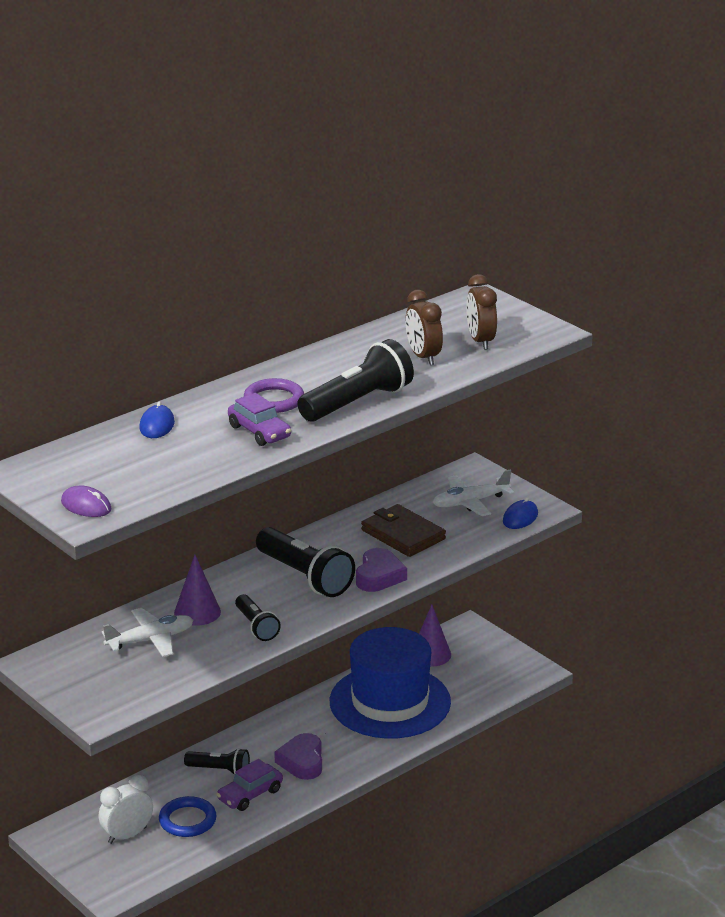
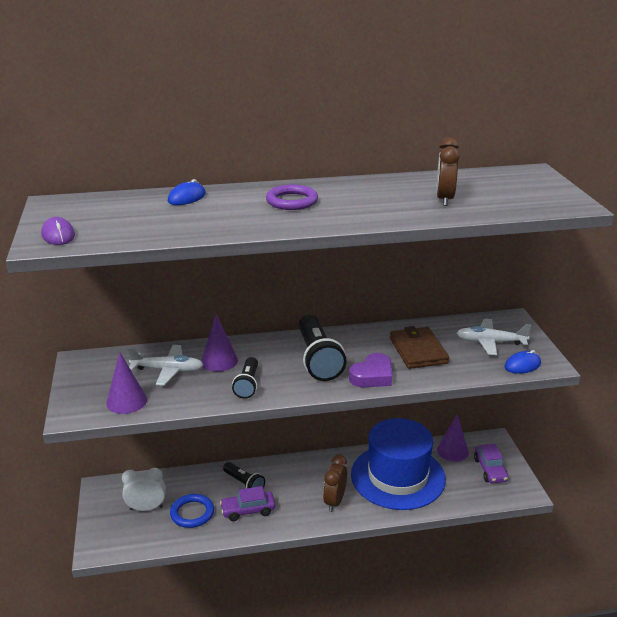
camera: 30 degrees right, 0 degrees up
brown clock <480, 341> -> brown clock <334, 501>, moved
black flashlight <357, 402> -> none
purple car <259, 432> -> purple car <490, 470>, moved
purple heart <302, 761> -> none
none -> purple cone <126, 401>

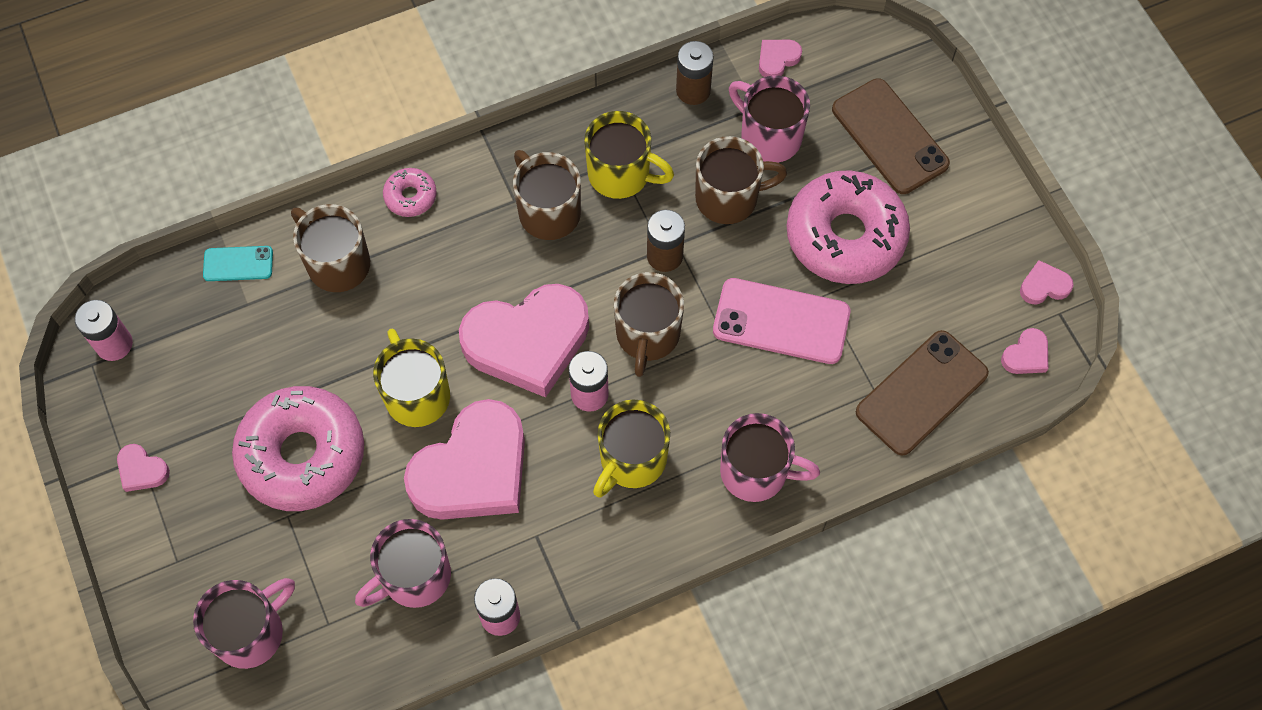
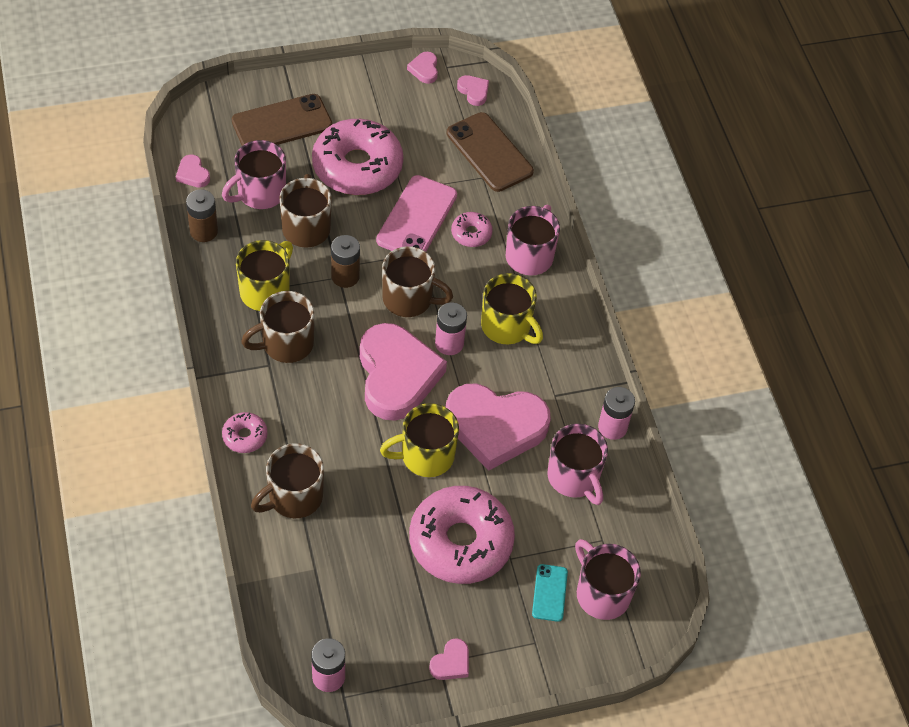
camera: 85 degrees left, 10 degrees down
turquoise phone <238, 264> -> turquoise phone <549, 593>, moved
pink heart <473, 469> -> pink heart <495, 427>, 135 degrees clockwise
none -> pink donut <471, 233>

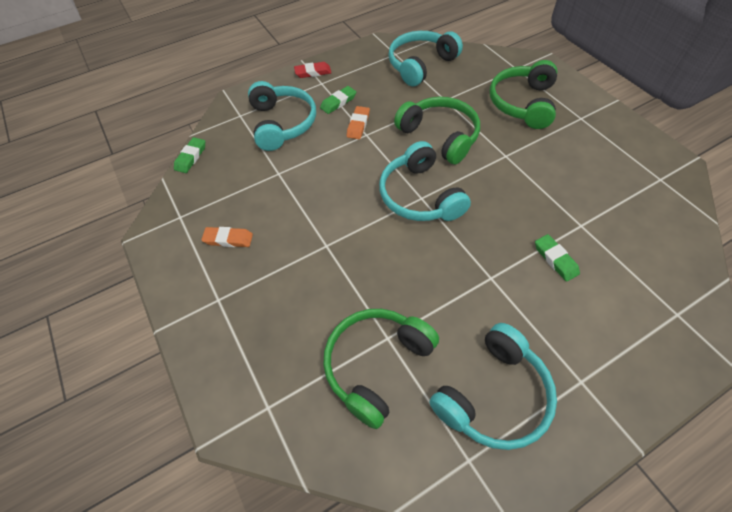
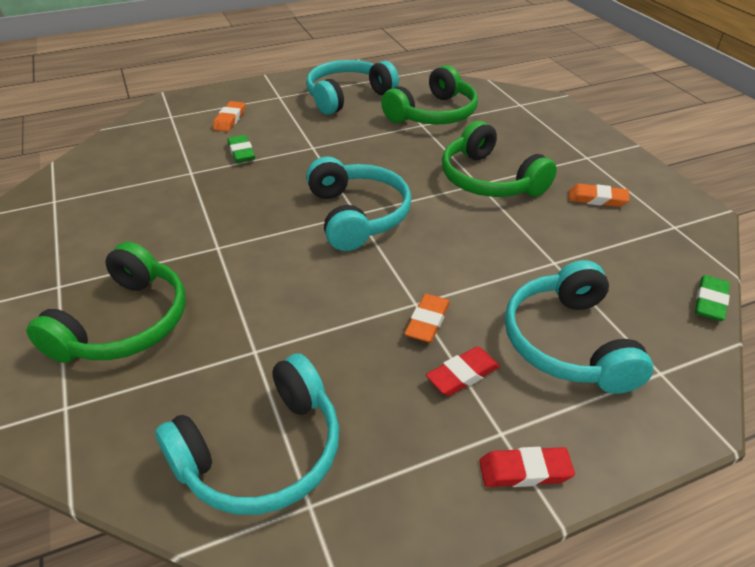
camera: 175 degrees left, 15 degrees down
green eraser <338, 102> -> red eraser <462, 375>
green headphones <440, 136> -> green headphones <489, 180>, moved
none -> orange eraser <229, 120>

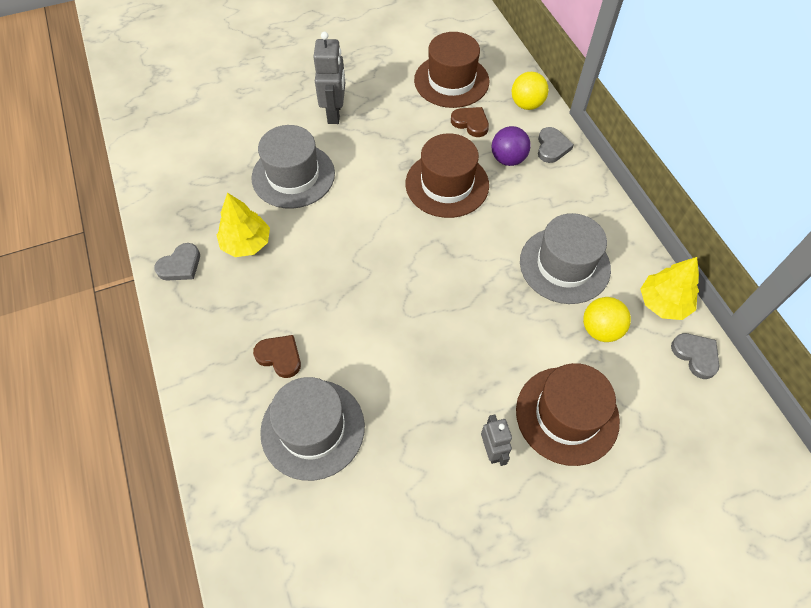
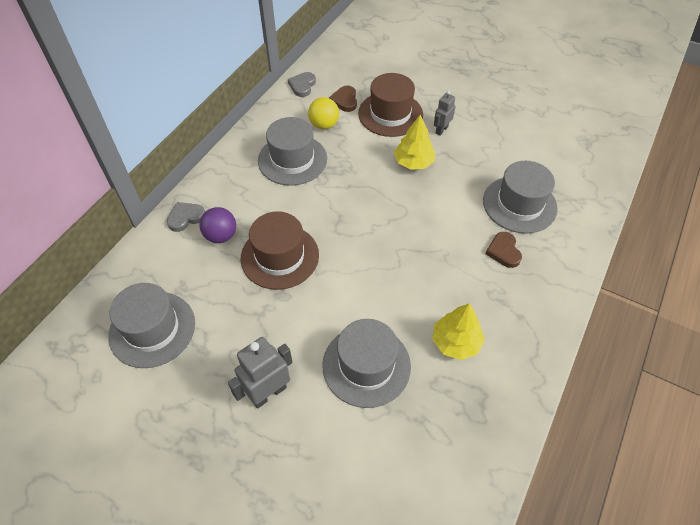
camera: 130 degrees left, 5 degrees down
brown hat <451, 81> -> grey hat <152, 329>
yellow ball <526, 104> -> none
brown heart <470, 123> -> brown heart <345, 100>, moved
grey heart <180, 265> -> none
yellow tree <663, 303> -> yellow tree <413, 162>, moved

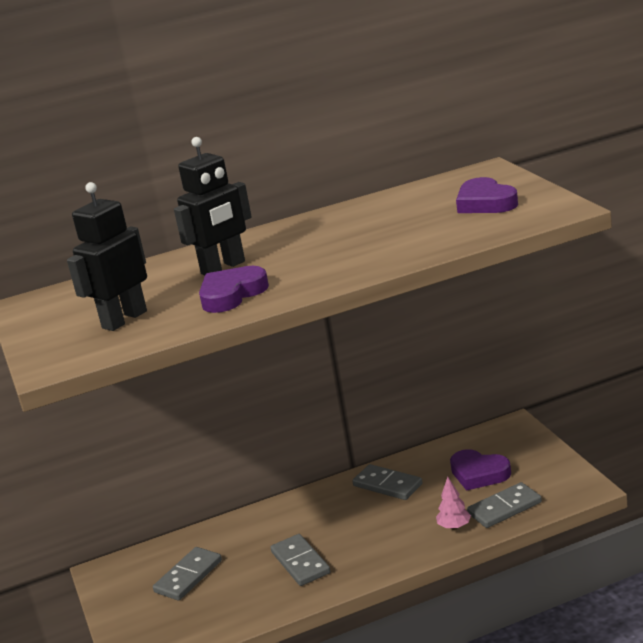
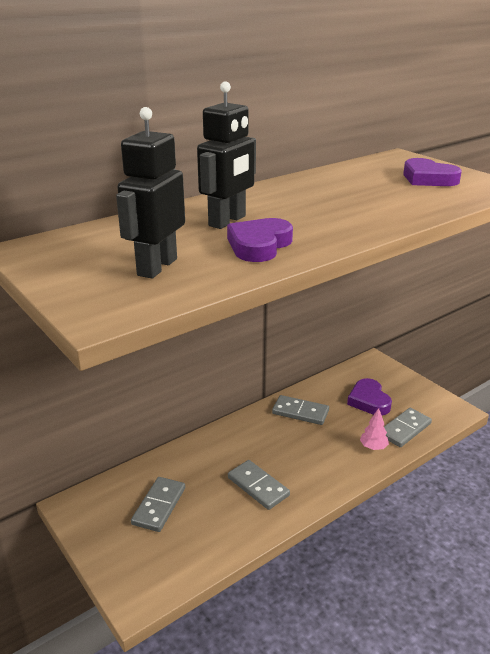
camera: 20 degrees left, 5 degrees up
purple heart <479, 474> -> purple heart <369, 401>, 60 degrees clockwise

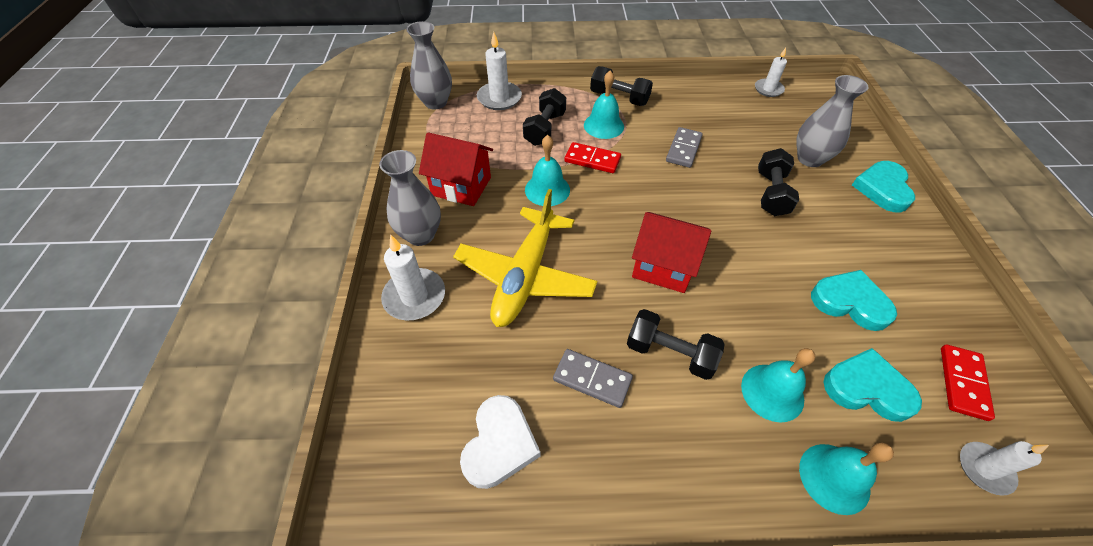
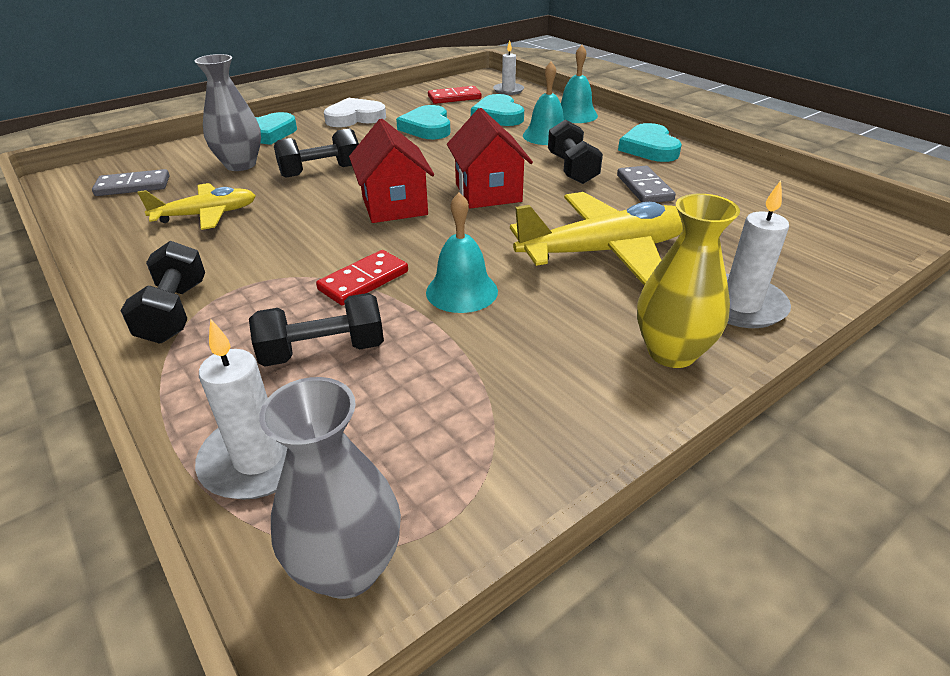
camera: 125 degrees left, 15 degrees down
white candle <768, 89> -> none
turquoise bell <603, 125> -> none
grey domino <683, 149> -> grey domino <133, 186>, moved
red house <461, 186> -> red house <394, 205>, moved
red domino <592, 160> -> red domino <363, 280>, 60 degrees clockwise
grey vase <420, 235> -> yellow vase <671, 352>
white heart <499, 444> -> white heart <355, 118>, moved
none -> turquoise heart <649, 148>
none -> yellow plane <206, 215>

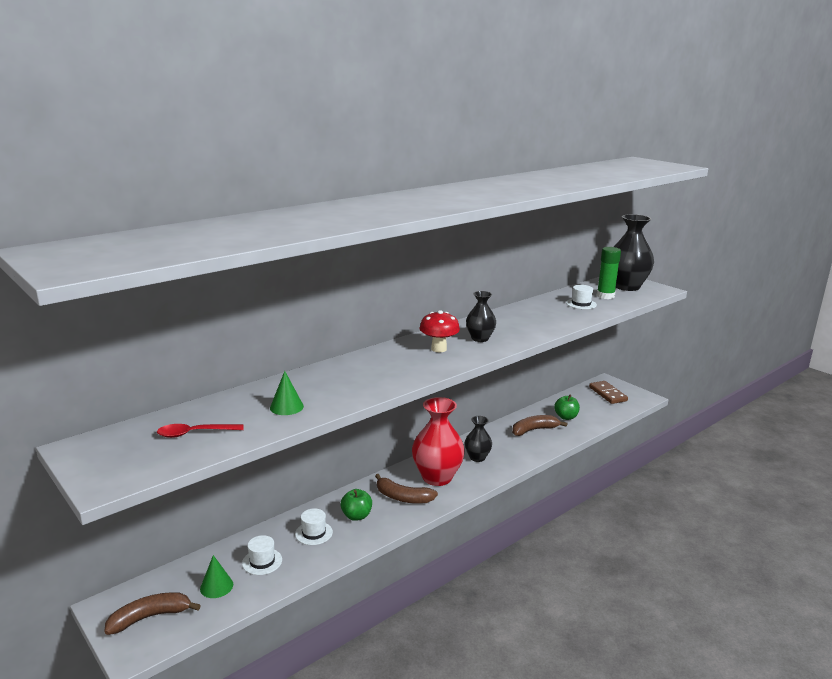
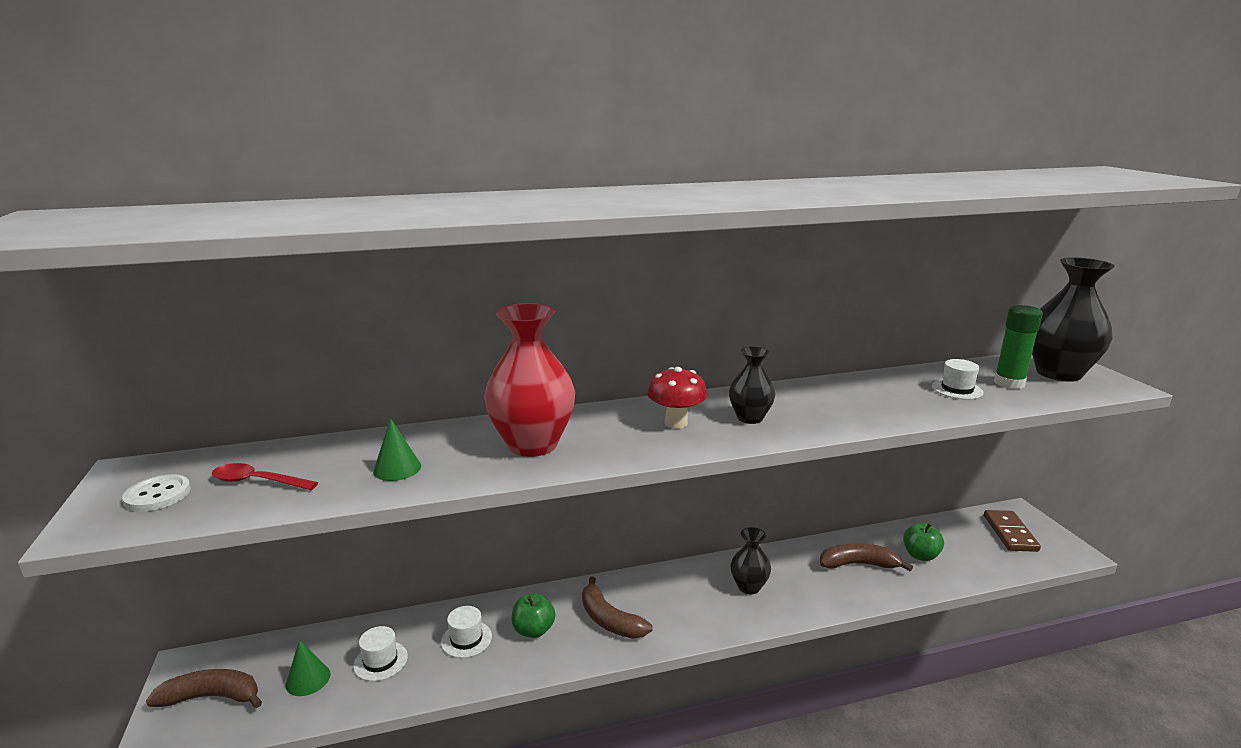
camera: 25 degrees right, 0 degrees up
red vase <437, 477> -> red vase <532, 444>, moved
none -> white button <158, 495>

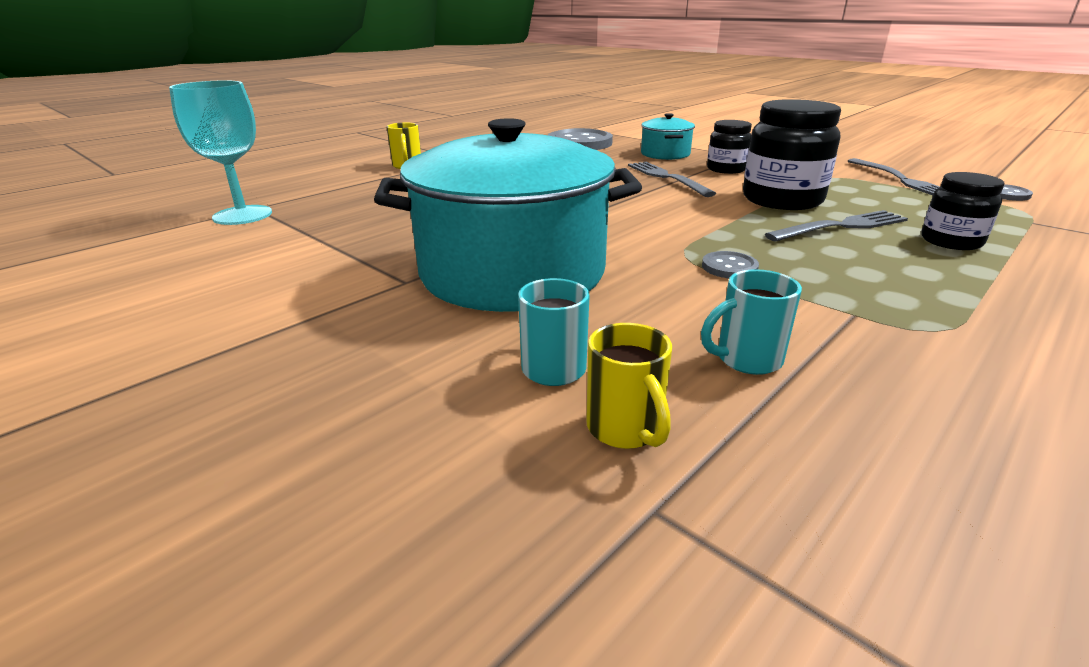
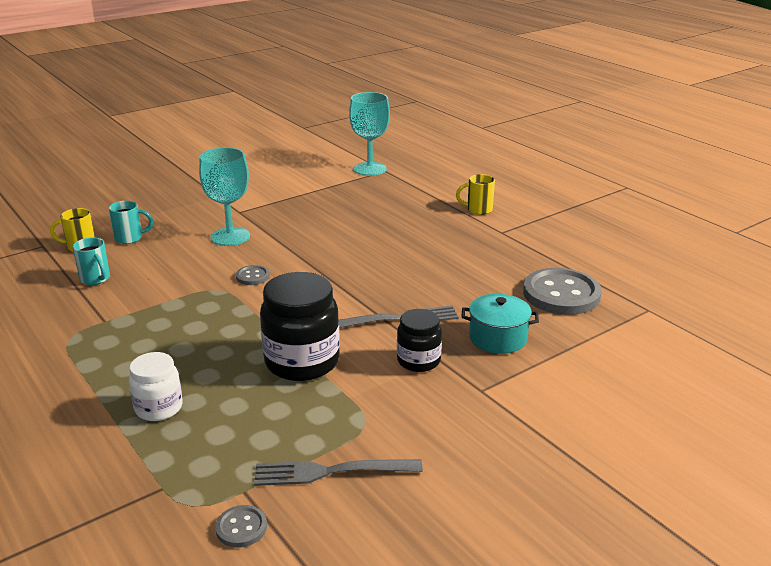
camera: 100 degrees right, 0 degrees up
turquoise pot <512, 272> -> turquoise goblet <230, 237>
black jar <951, 241> -> white jar <159, 408>
grey fork <842, 226> -> none
grey button <729, 267> -> grey button <252, 276>, moved
turquoise mug <746, 360> -> turquoise mug <96, 279>, 150 degrees clockwise

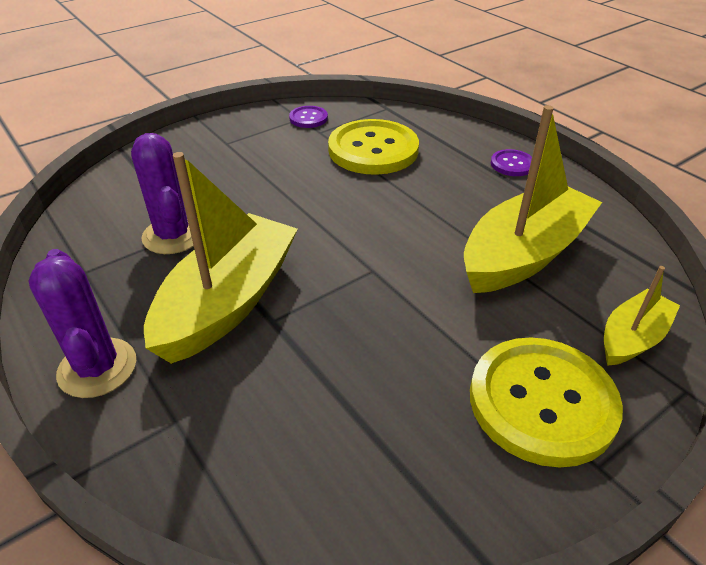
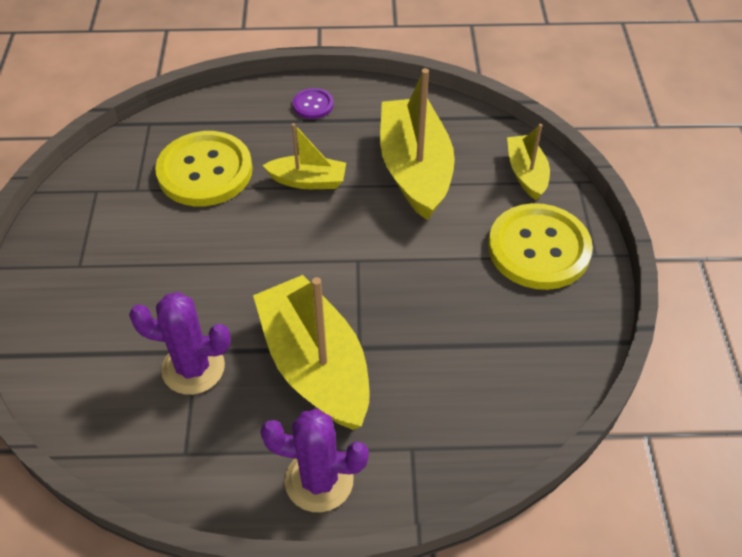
camera: 55 degrees left, 10 degrees up
purple button <308, 118> -> none
none -> yellow boat <308, 181>

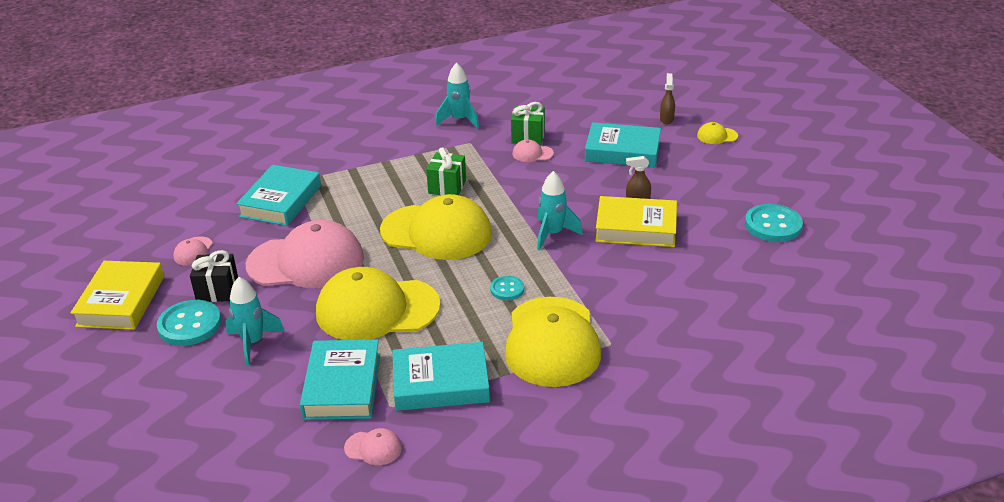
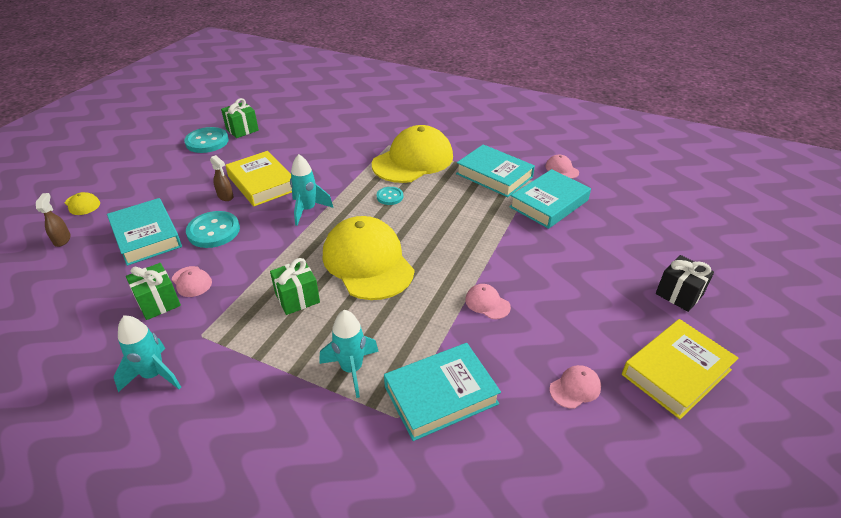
camera: 135 degrees left, 5 degrees up
brown spray bottle <666, 119> -> brown spray bottle <62, 240>, 120 degrees clockwise
pink cap <306, 262> -> pink cap <487, 303>, x0.40
black gift <217, 291> -> black gift <679, 294>, moved
yellow cap <377, 309> -> none
turquoise rocket <253, 343> -> turquoise rocket <352, 369>, moved
turquoise button <190, 325> -> turquoise button <213, 231>, moved
none -> green gift <242, 130>

